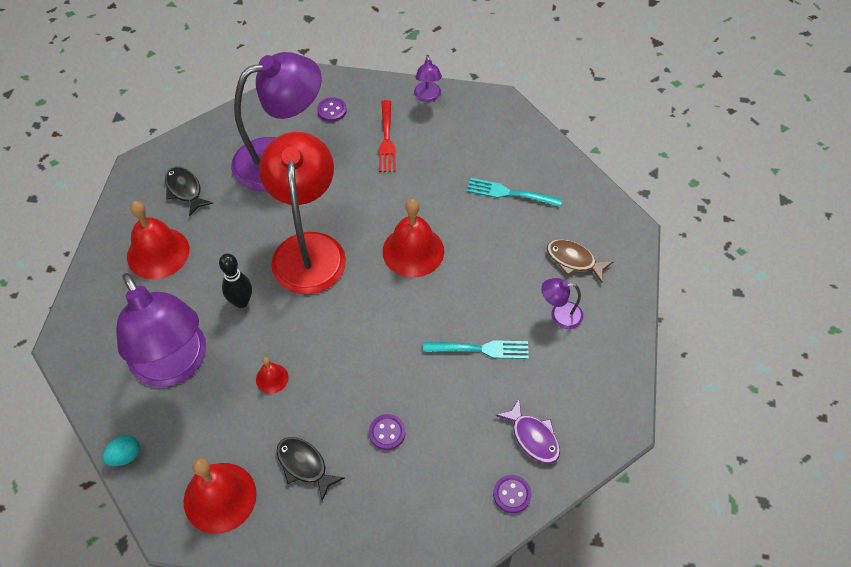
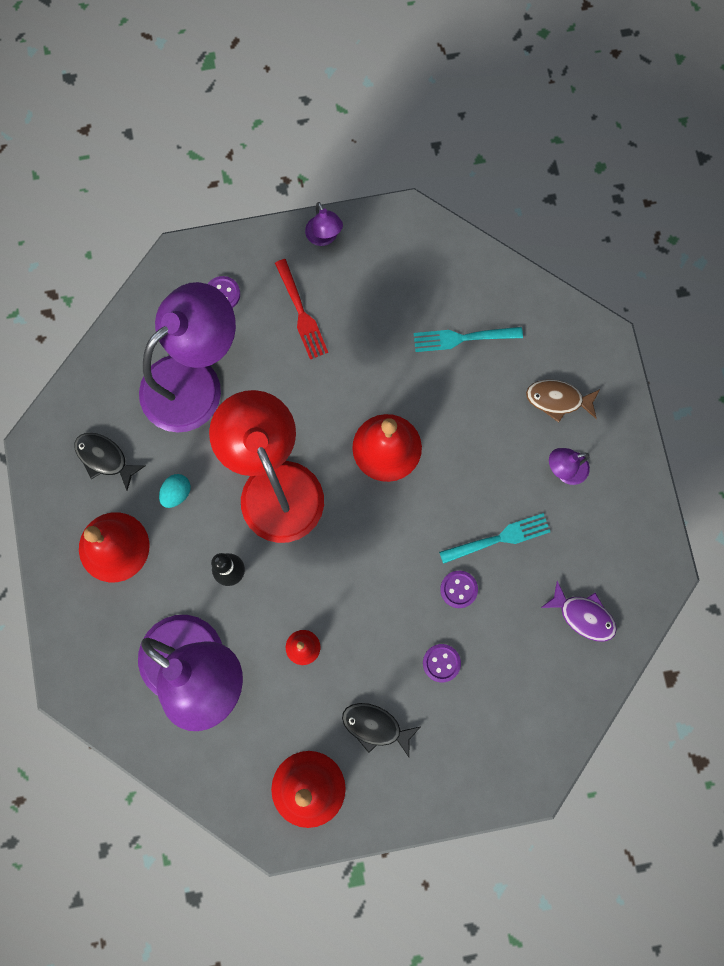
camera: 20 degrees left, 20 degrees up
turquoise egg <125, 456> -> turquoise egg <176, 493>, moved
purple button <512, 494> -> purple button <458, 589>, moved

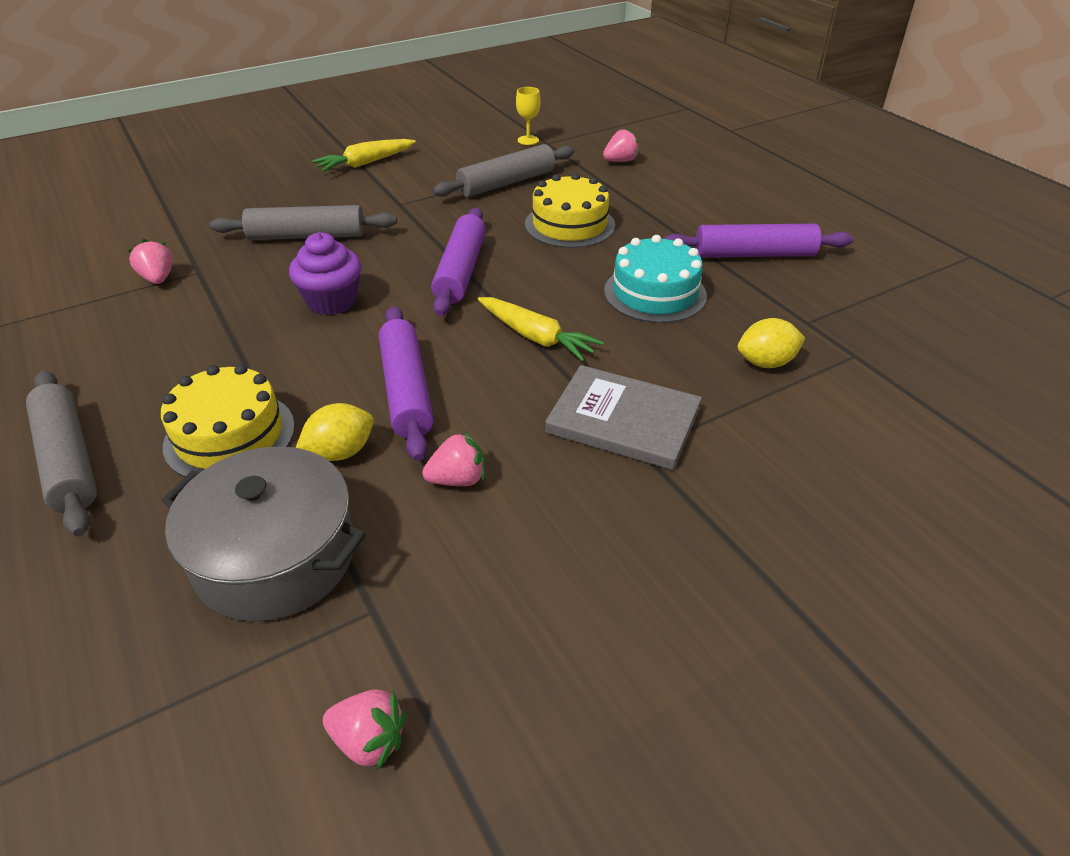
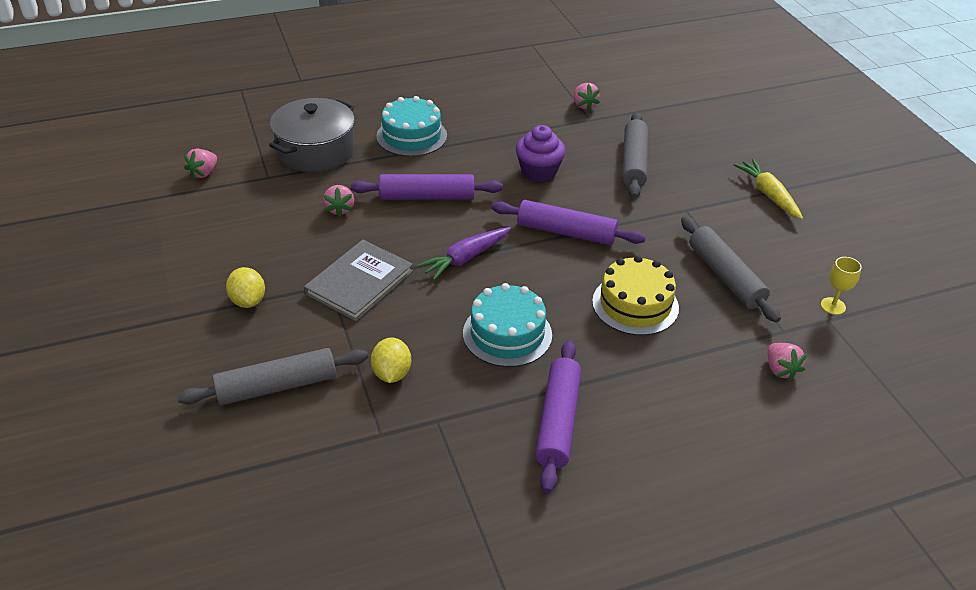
camera: 100 degrees right, 0 degrees up
pink strawberry <158, 278> -> pink strawberry <584, 105>, 90 degrees clockwise
yellow carrot <536, 337> -> purple carrot <465, 258>
yellow cake <230, 435> -> turquoise cake <411, 136>
grey rolling pin <68, 460> -> grey rolling pin <277, 386>, moved
yellow lemon <340, 452> -> yellow lemon <248, 301>, moved

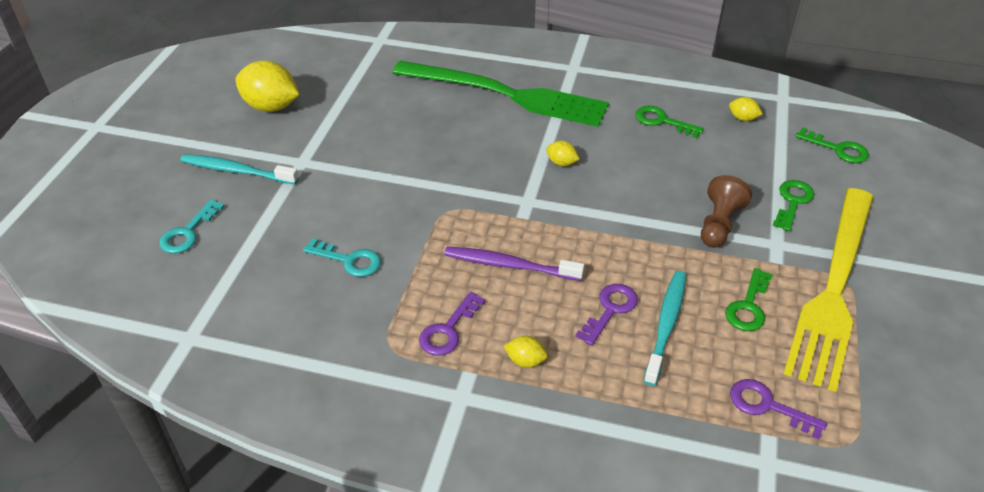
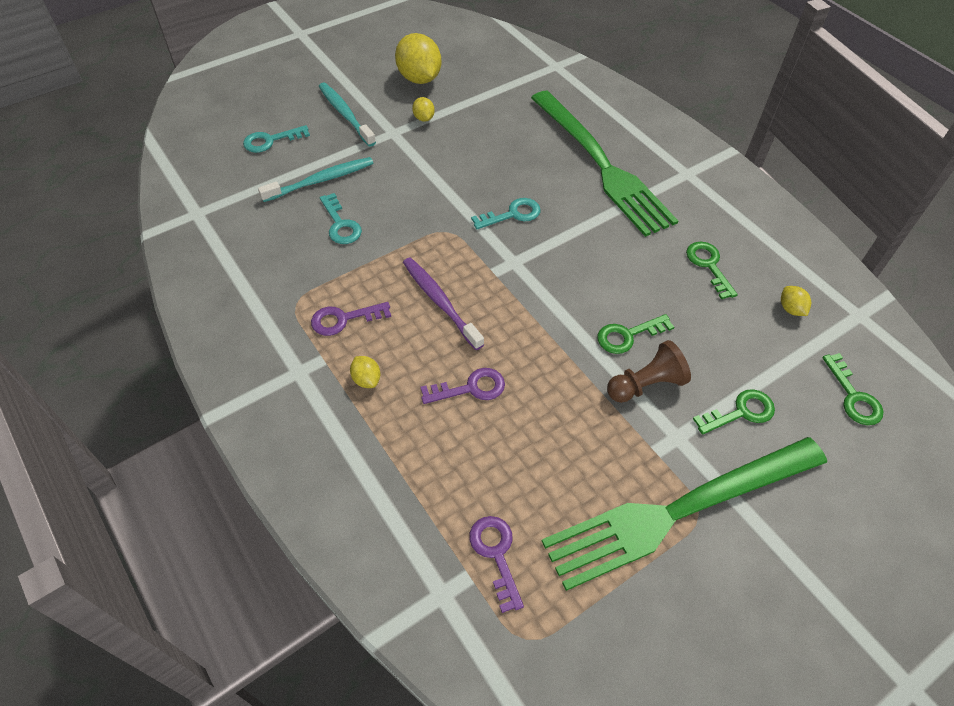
camera: 40 degrees right, 10 degrees up
yellow lemon <561, 163> -> yellow lemon <423, 118>, moved
yellow fork <833, 288> -> green fork <679, 510>
green key <748, 306> -> green key <627, 336>, moved
turquoise toothbrush <666, 325> -> turquoise toothbrush <320, 180>, moved
none -> turquoise key <512, 214>

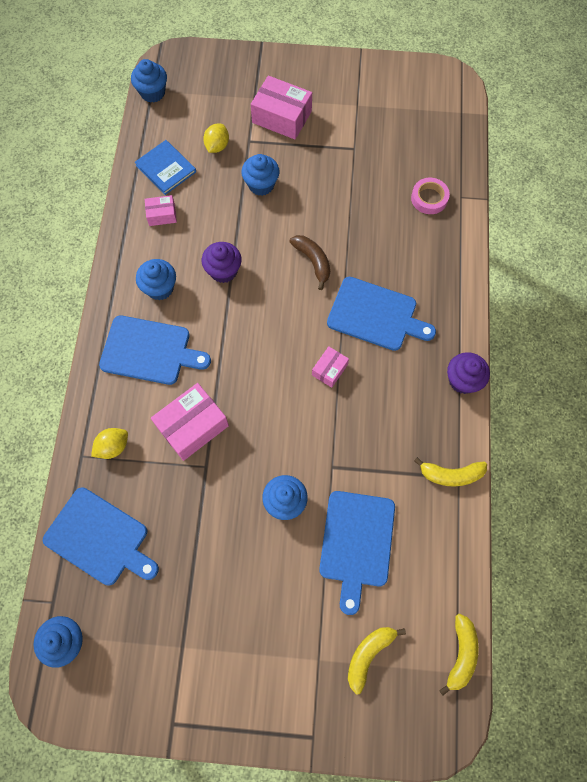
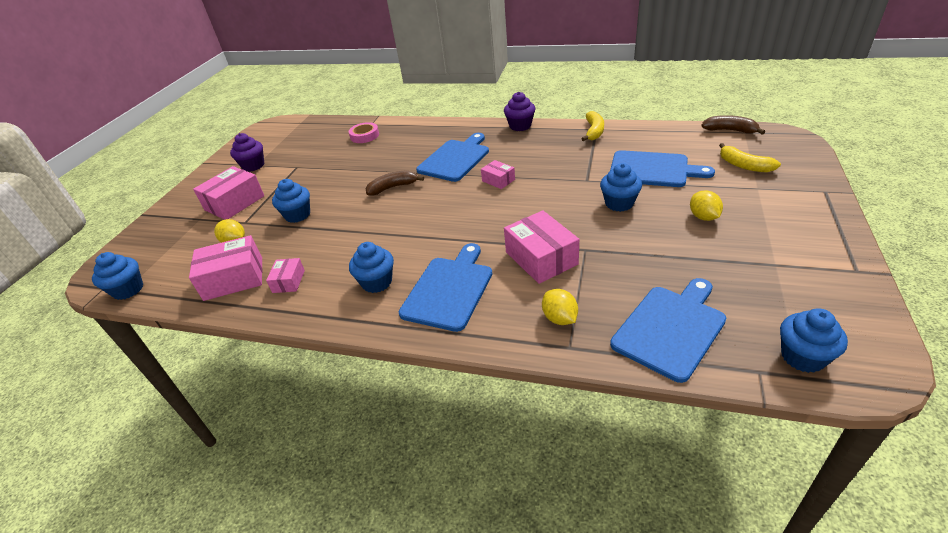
camera: 75 degrees left, 30 degrees down
blue book <166, 169> -> pink box <234, 279>
purple cupcake <223, 271> -> purple cupcake <253, 166>, moved
yellow banana <460, 654> -> brown banana <730, 130>
none -> yellow lemon <703, 217>

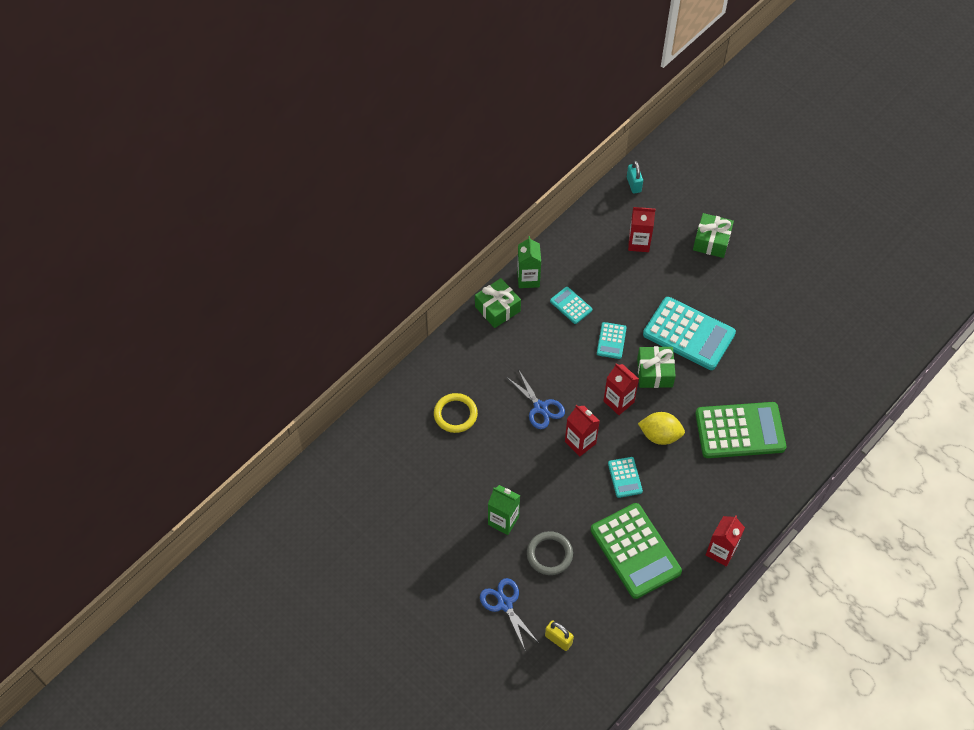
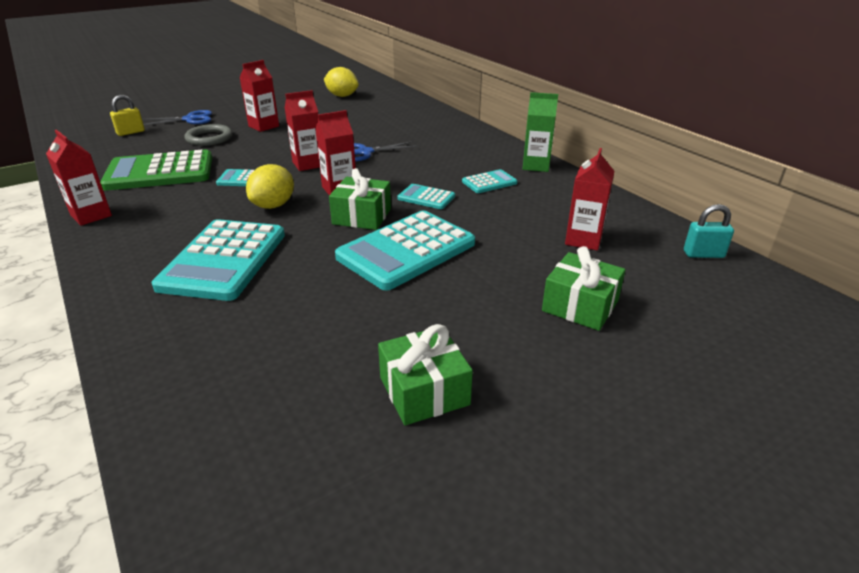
camera: 105 degrees right, 25 degrees down
green gift <497, 309> -> green gift <424, 391>, moved
yellow ring <455, 414> -> none
green calculator <740, 431> -> turquoise calculator <223, 260>
green carton <503, 520> -> red carton <263, 126>
none -> yellow lemon <342, 96>

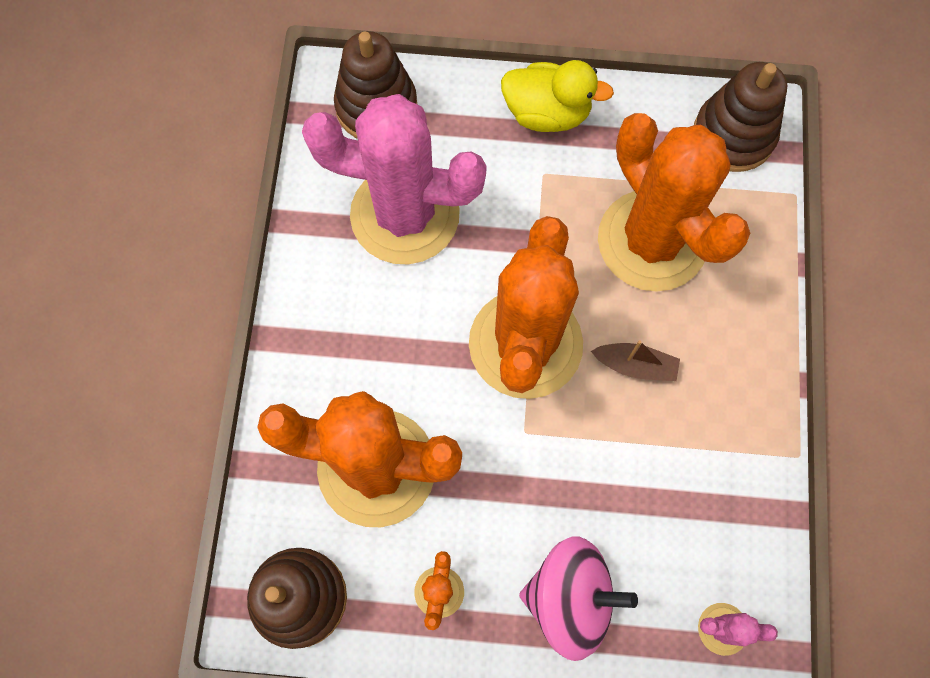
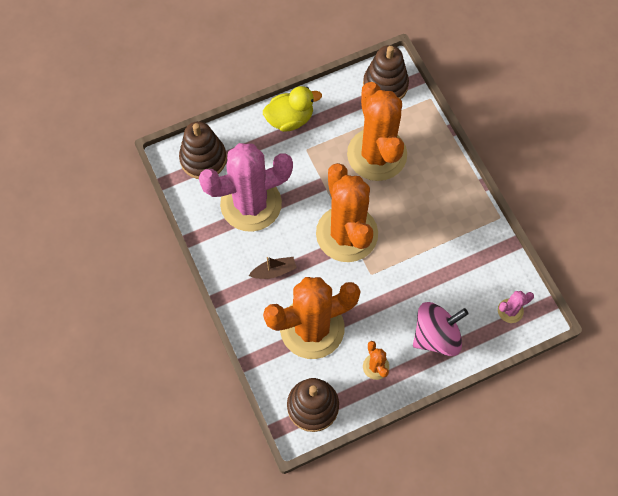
camera: 30 degrees left, 5 degrees down
orange cactus <652, 241> -> orange cactus <377, 154>, 45 degrees clockwise
brown boat <635, 365> -> brown boat <274, 271>, moved

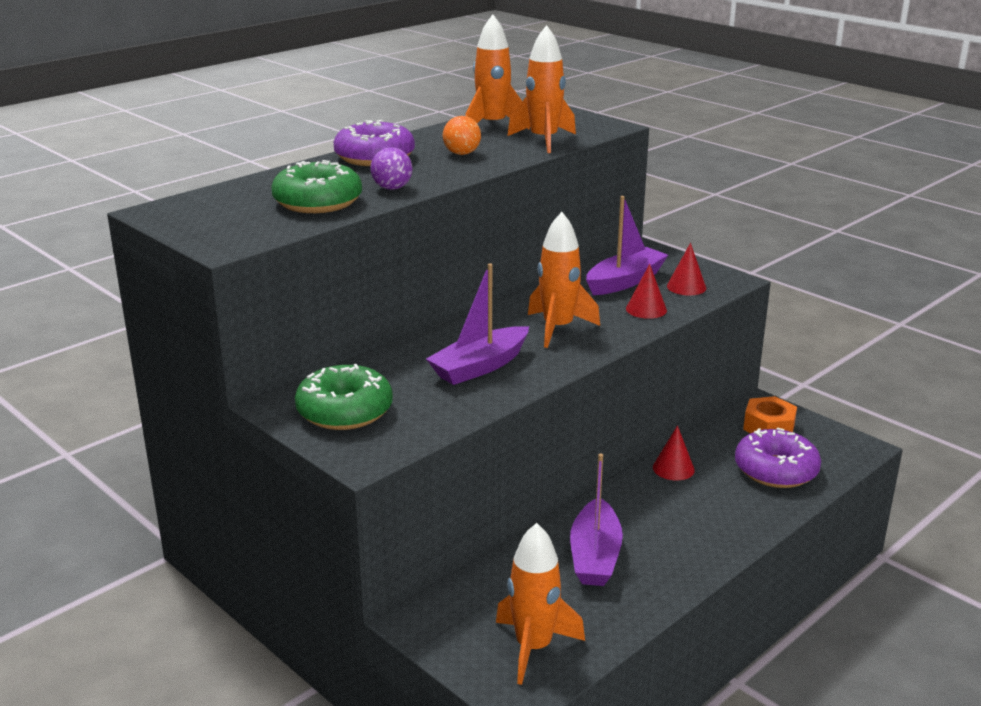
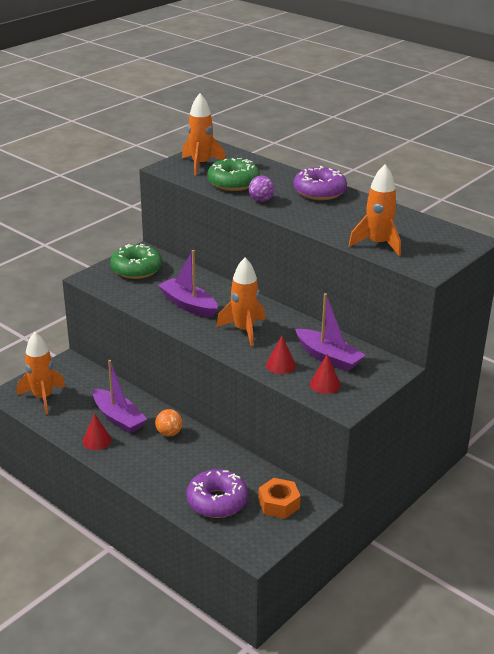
camera: 85 degrees right, 5 degrees up
orange rocket <492, 126> -> orange rocket <201, 164>, moved
orange ball <462, 154> -> orange ball <169, 433>, moved
red cone <673, 468> -> red cone <97, 440>, moved
purple boat <595, 556> -> purple boat <118, 418>, 135 degrees counterclockwise

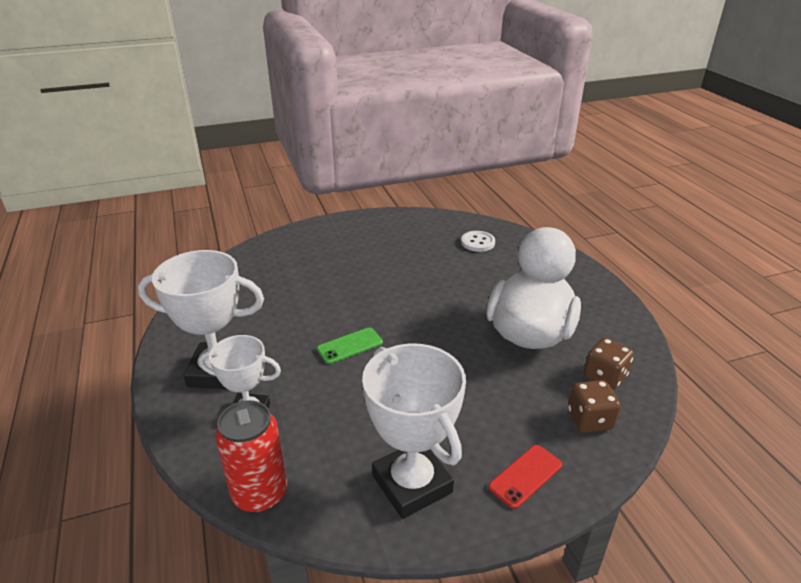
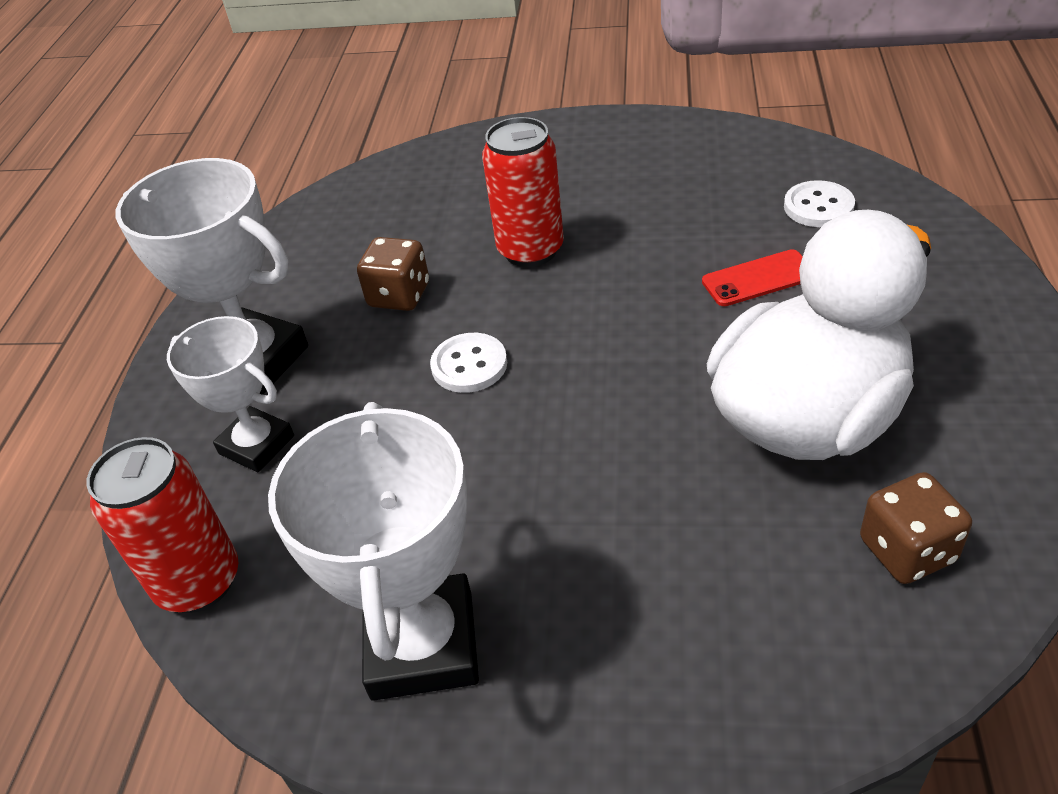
camera: 30 degrees right, 10 degrees up
green phone <350, 346> -> white button <469, 365>
brown dice <589, 420> -> brown dice <399, 295>, moved
red phone <525, 476> -> red phone <758, 279>, moved
none -> red can <530, 250>

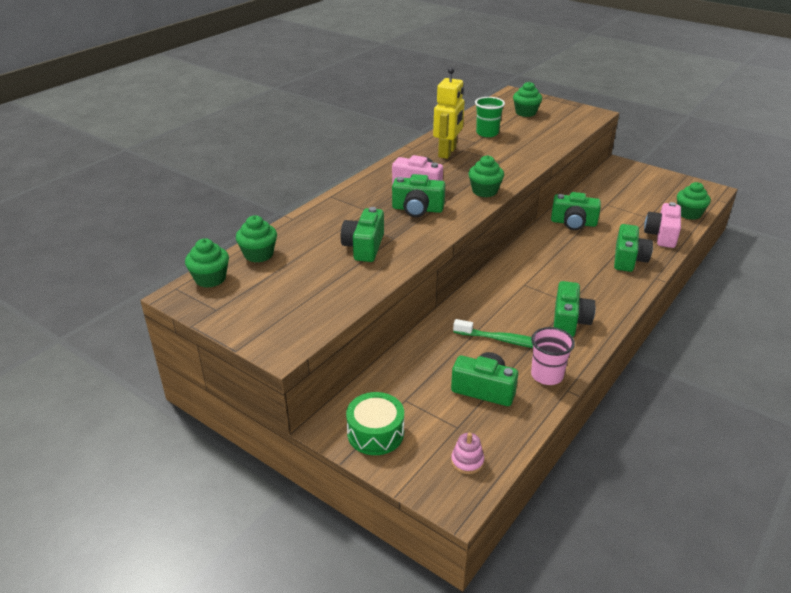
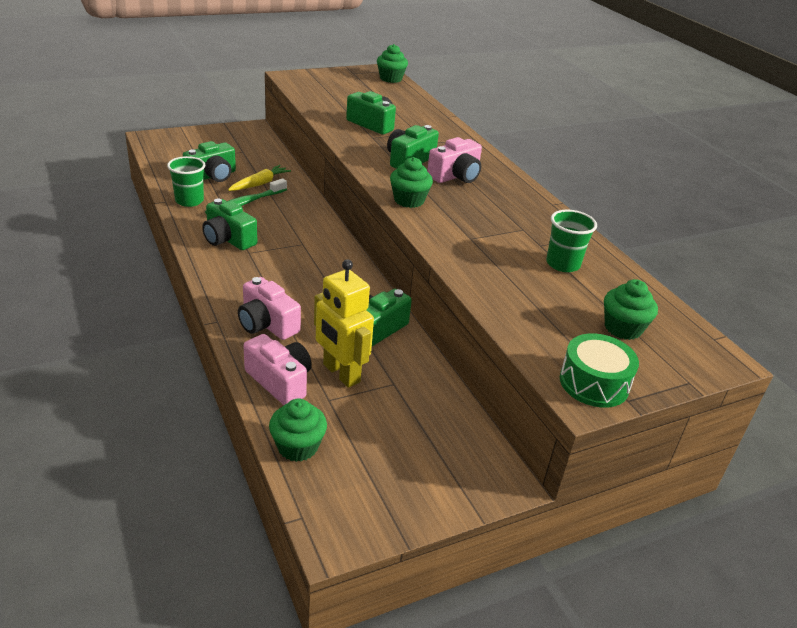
camera: 115 degrees right, 0 degrees up
yellow robot <447, 152> -> yellow robot <341, 373>, moved
green cupcake <258, 254> -> none
green camera <628, 259> -> pink camera <267, 324>
pink cup <547, 375> -> green cup <189, 201>
green drum <375, 433> -> green drum <594, 383>, moved
pink stacking toy <467, 461> -> none
none -> yellow carrot <260, 184>

